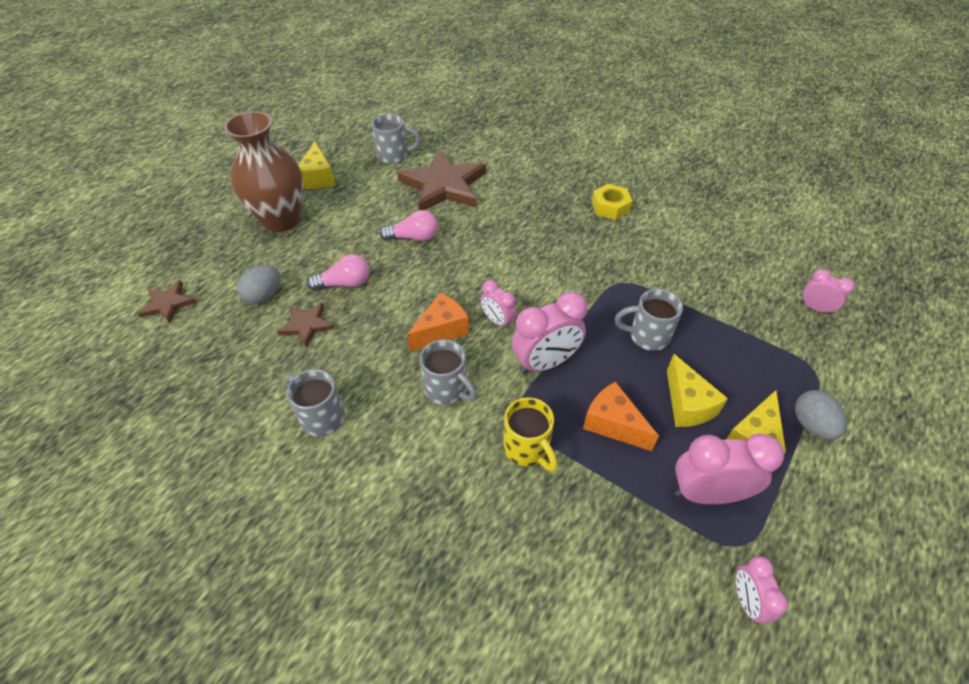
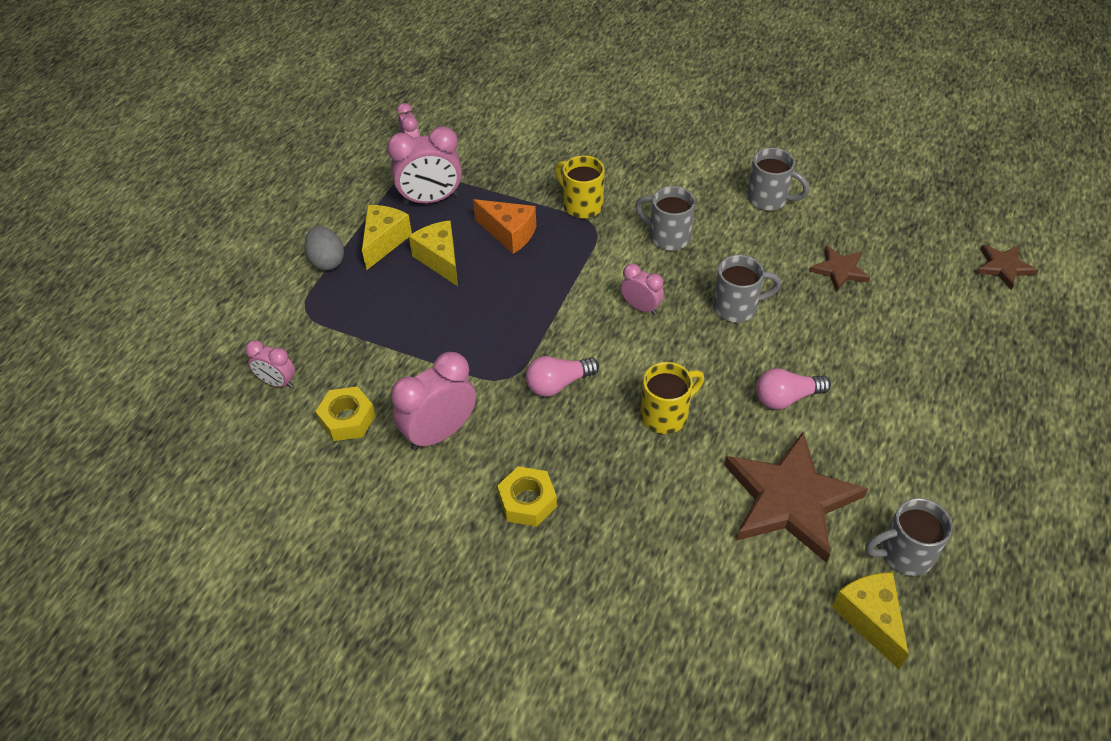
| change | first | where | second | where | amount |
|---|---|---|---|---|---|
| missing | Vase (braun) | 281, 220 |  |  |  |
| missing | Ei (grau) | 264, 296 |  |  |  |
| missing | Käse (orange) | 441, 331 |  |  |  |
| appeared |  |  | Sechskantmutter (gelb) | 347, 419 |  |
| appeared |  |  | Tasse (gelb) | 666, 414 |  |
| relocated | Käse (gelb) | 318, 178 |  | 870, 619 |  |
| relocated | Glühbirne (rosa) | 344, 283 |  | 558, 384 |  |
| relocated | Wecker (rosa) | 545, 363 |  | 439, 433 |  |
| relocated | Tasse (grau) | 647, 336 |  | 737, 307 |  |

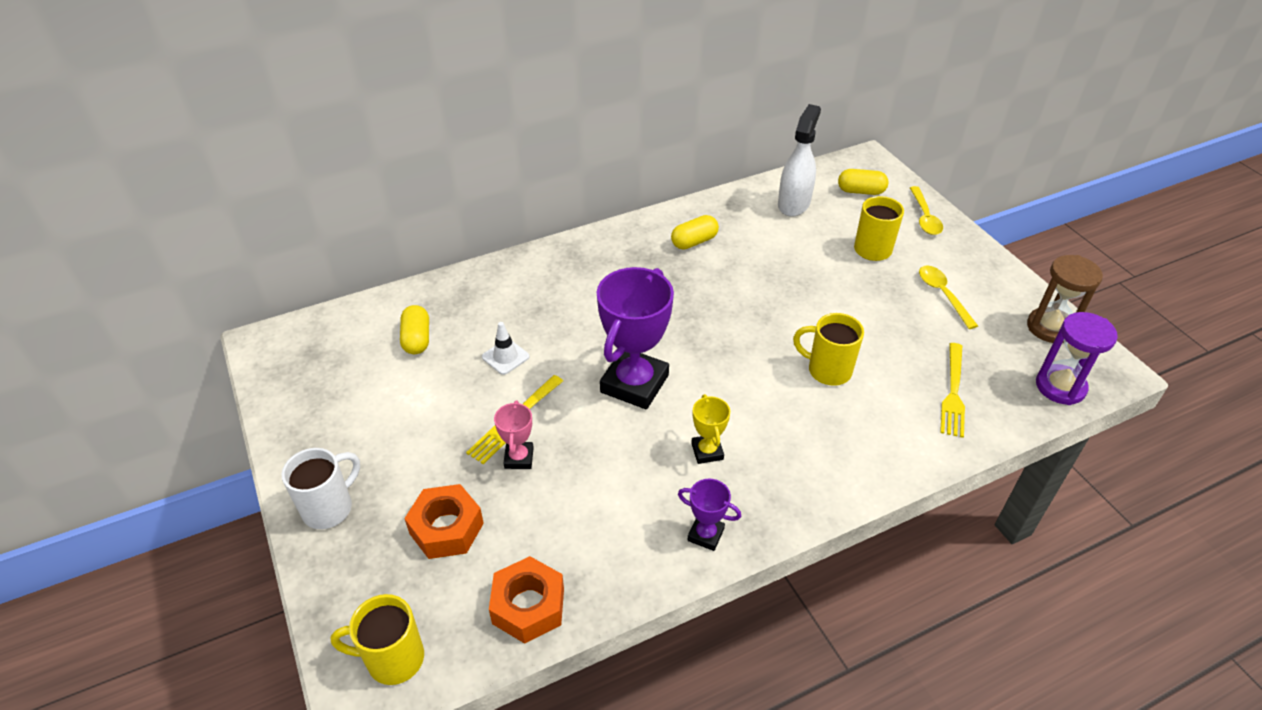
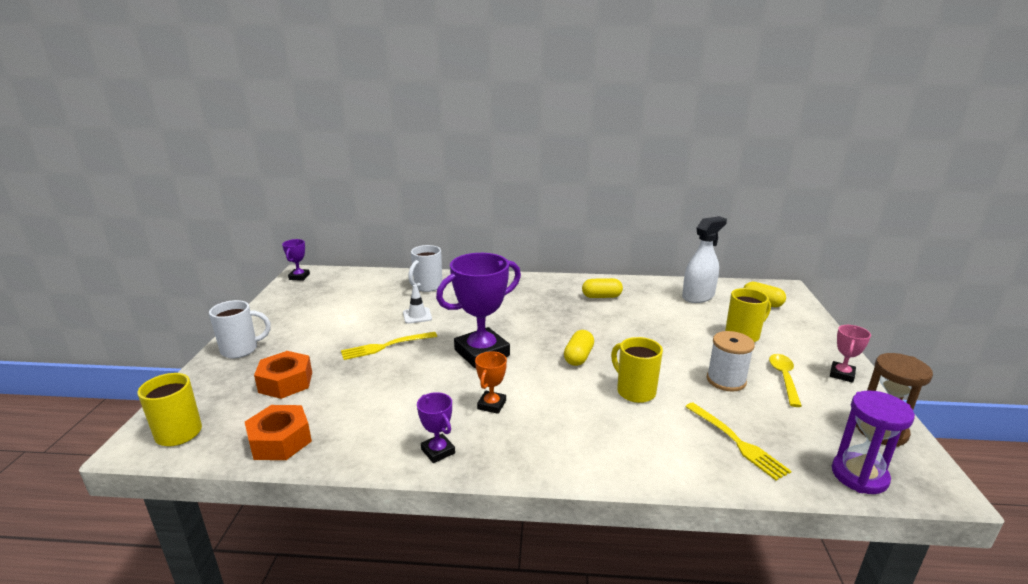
| change | first | where | second | where | amount |
|---|---|---|---|---|---|
| missing | Löffel (gelb) | 924, 217 |  |  |  |
| appeared |  |  | Pokal (lila) | 299, 277 |  |
| appeared |  |  | Tasse (weiß) | 427, 287 |  |
| appeared |  |  | Garnrolle (weiß) | 726, 380 |  |
| relocated | Kapsel (gelb) | 417, 339 |  | 578, 357 |  |
| relocated | Pokal (rosa) | 519, 458 |  | 841, 374 |  |
| colour | Pokal (gelb) | 707, 451 | Pokal (orange) | 491, 405 |  |
| spun | Gabel (gelb) | 953, 393 |  | 737, 442 | 75 degrees counterclockwise |

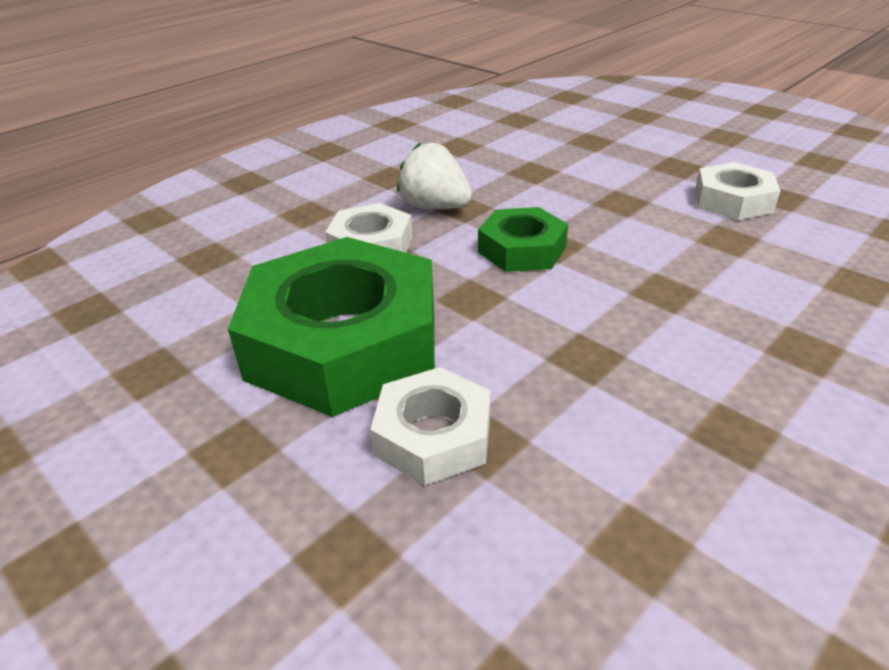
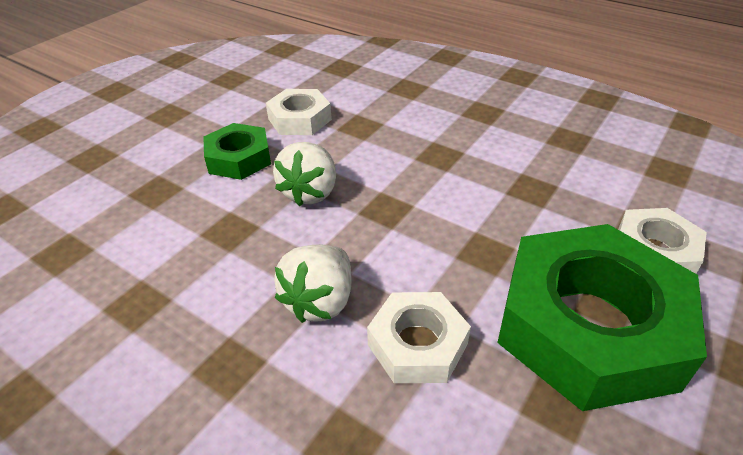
| change | first | where | second | where | amount |
|---|---|---|---|---|---|
| appeared |  |  | Erdbeere (weiß) | 310, 192 |  |
| relocated | Sechskantmutter (grün) | 522, 249 |  | 239, 158 |  |

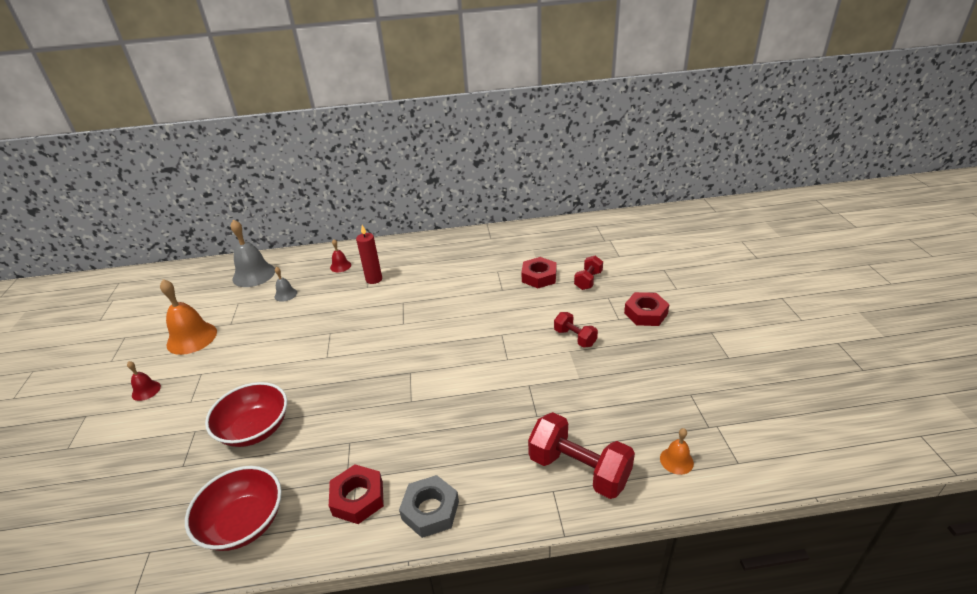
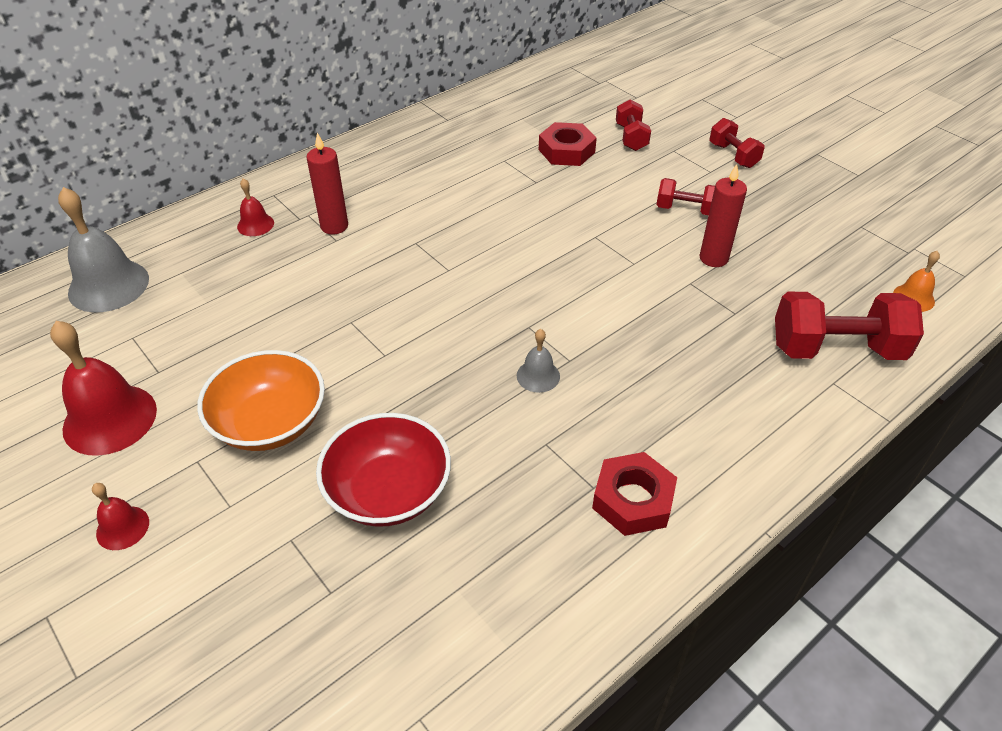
| change | first | where | second | where | amount |
|---|---|---|---|---|---|
| missing | Schüssel (rot) | 244, 522 |  |  |  |
| missing | Sechskantmutter (grau) | 430, 510 |  |  |  |
| appeared |  |  | Schüssel (orange) | 270, 423 |  |
| appeared |  |  | Kerze (rot) | 713, 258 |  |
| relocated | Glocke (grau) | 285, 294 |  | 538, 376 |  |
| exchanged | Sechskantmutter (rot) | 645, 313 | Hantel (rot) | 733, 155 |  |
| colour | Glocke (orange) | 192, 338 | Glocke (rot) | 110, 419 |  |

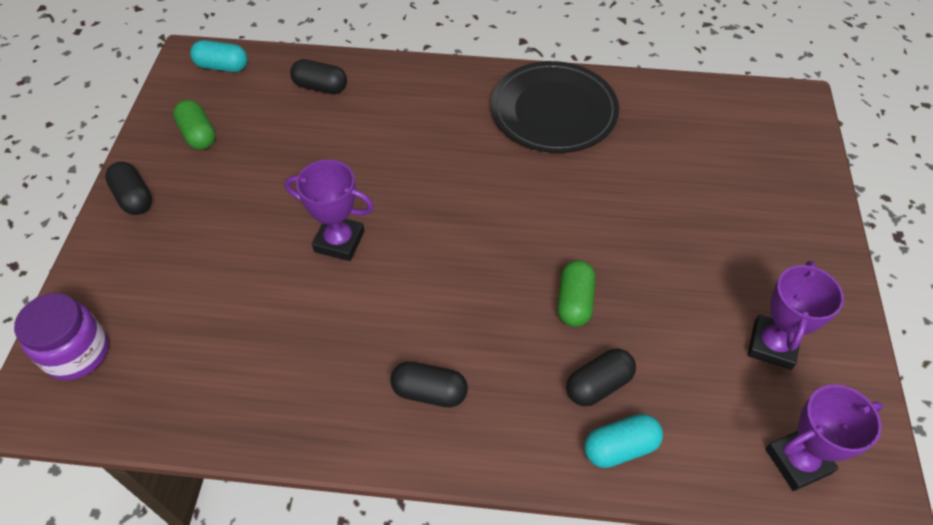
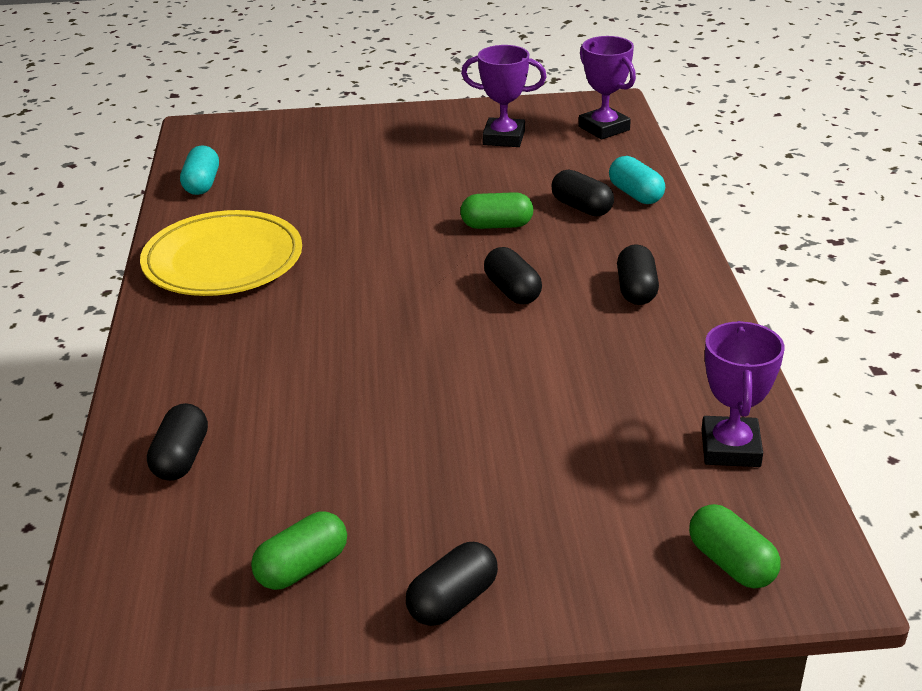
| change | first | where | second | where | amount |
|---|---|---|---|---|---|
| appeared |  |  | Kapsel (schwarz) | 512, 291 |  |
| relocated | Kapsel (türkis) | 222, 66 |  | 202, 184 |  |
| relocated | Pokal (lila) | 339, 241 |  | 730, 448 |  |
| exchanged | Einmachglas (lila) | 77, 353 | Kapsel (grün) | 731, 563 |  |
| colour | Teller (schwarz) | 553, 111 | Teller (gelb) | 223, 260 |  |

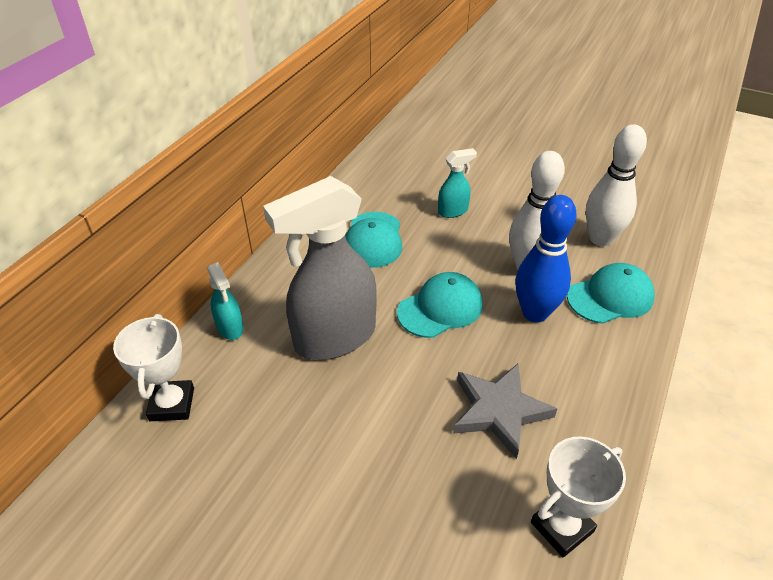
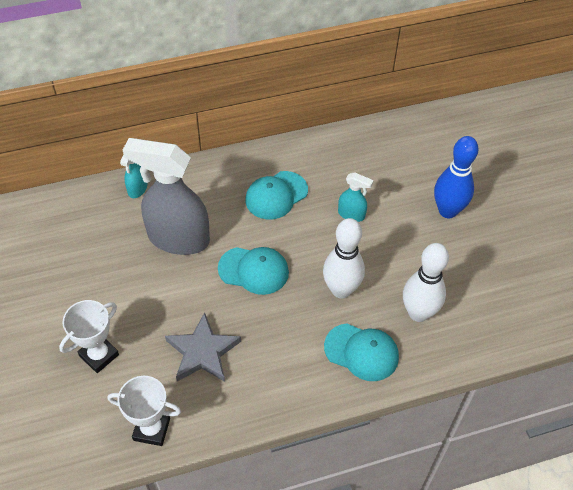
| change | first | where | second | where | amount |
|---|---|---|---|---|---|
| relocated | Pokal (weiß) | 172, 404 |  | 99, 355 |  |
| relocated | Bowlingkegel (blau) | 535, 313 |  | 447, 211 |  |

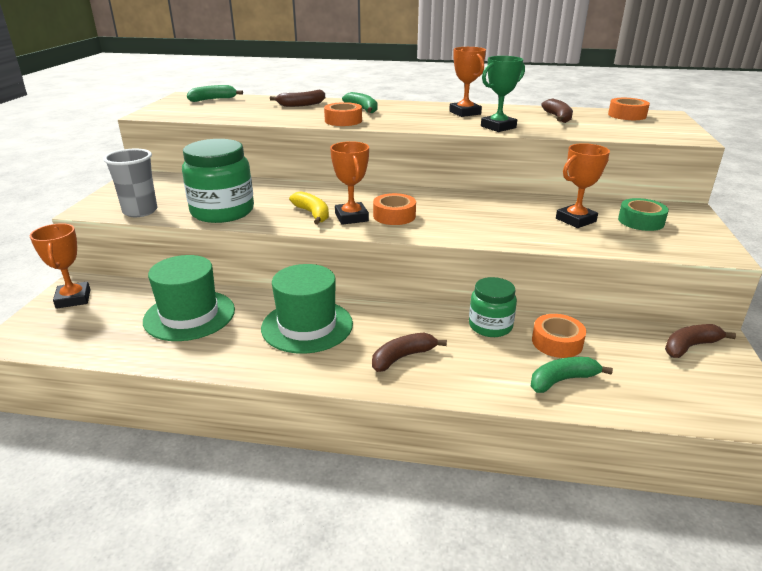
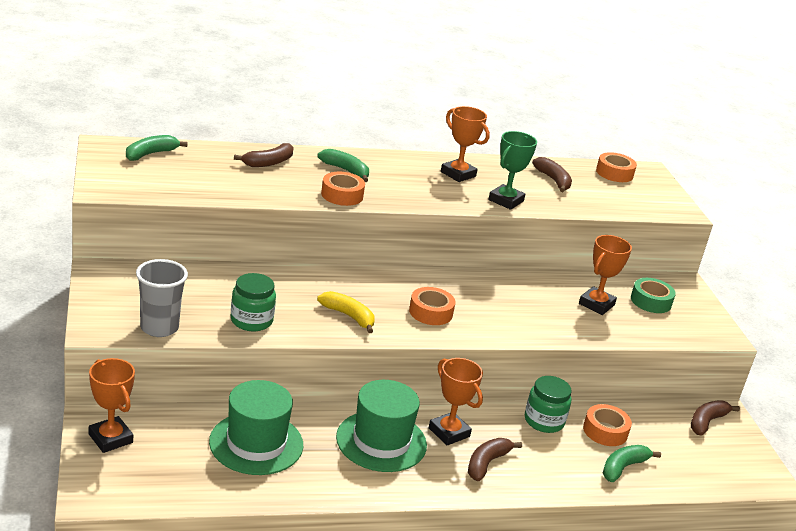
| change | first | where | second | where | amount |
|---|---|---|---|---|---|
| relocated | Pokal (orange) | 351, 217 |  | 449, 432 |  |
| size | Einmachglas (grün) | 222, 211 |  | 251, 320 | x0.61 |

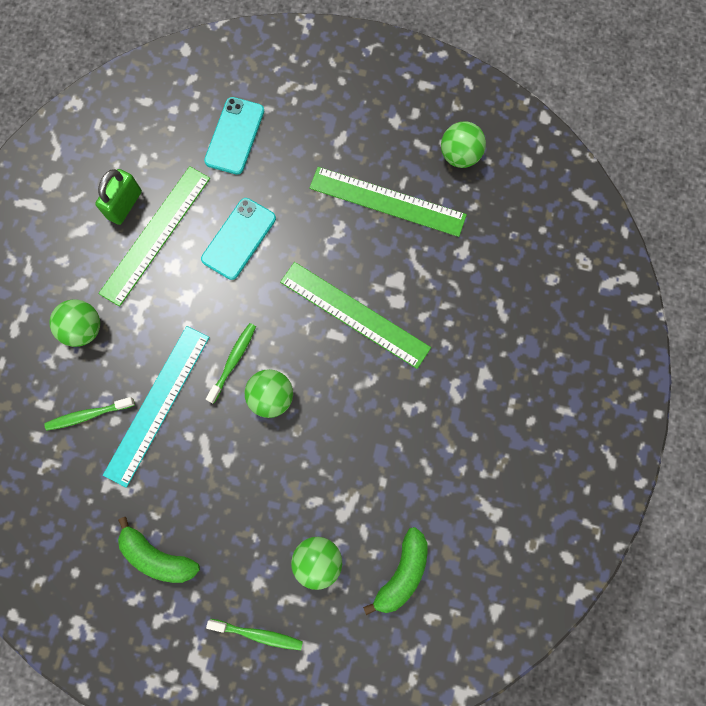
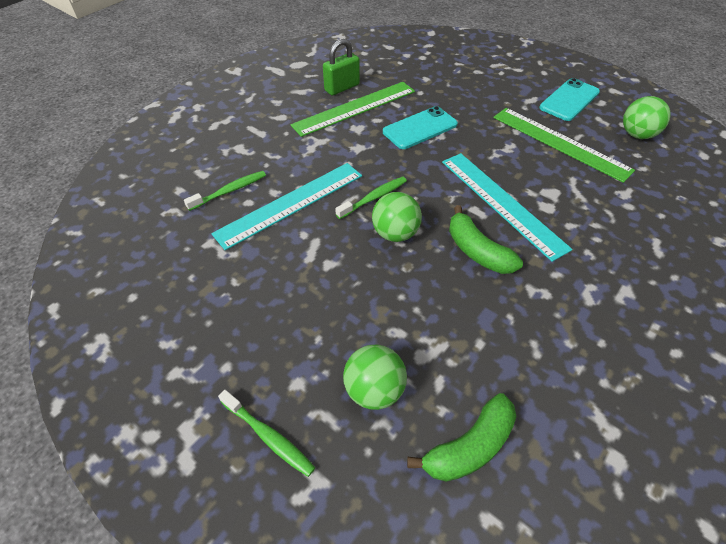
| change | first | where | second | where | amount |
|---|---|---|---|---|---|
| missing | Ball (grün) | 83, 329 |  |  |  |
| relocated | Banane (grün) | 158, 556 |  | 477, 251 |  |
| relocated | Handy (türkis) | 234, 136 |  | 569, 100 |  |
| colour | Lineal (grün) | 354, 314 | Lineal (türkis) | 502, 203 |  |
| spun | Zahnbürste (grün) | 88, 415 |  | 230, 191 | 135 degrees clockwise |

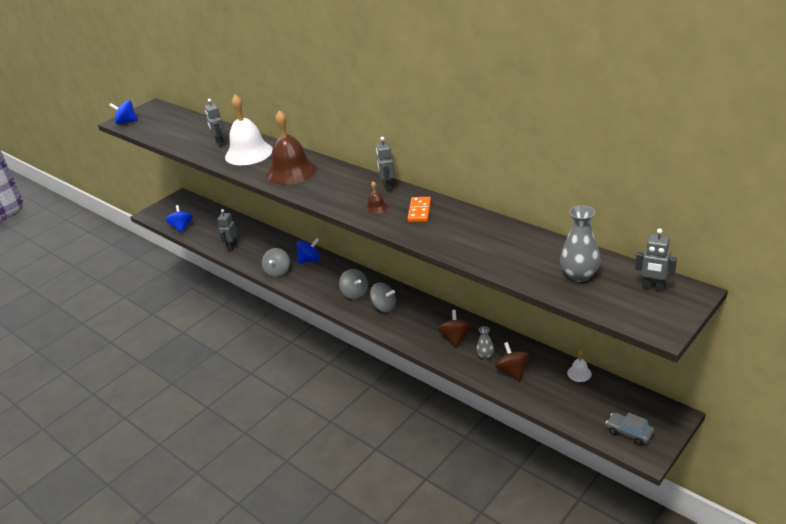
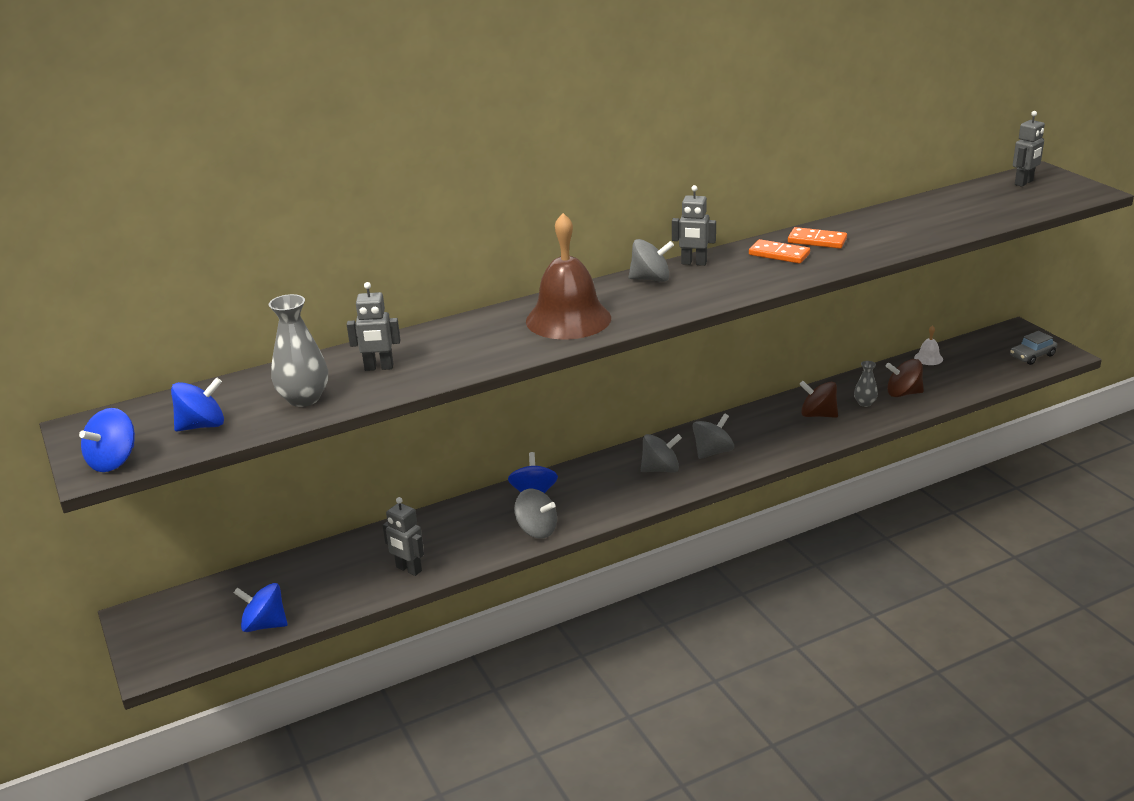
| change | first | where | second | where | amount |
|---|---|---|---|---|---|
| missing | Glocke (weiß) | 248, 153 |  |  |  |
| missing | Glocke (braun) | 376, 207 |  |  |  |
| appeared |  |  | Kreisel (blau) | 202, 426 |  |
| appeared |  |  | Kreisel (grau) | 651, 279 |  |
| appeared |  |  | Dominostein (orange) | 817, 241 |  |
| relocated | Vase (grau) | 579, 275 |  | 304, 398 |  |

